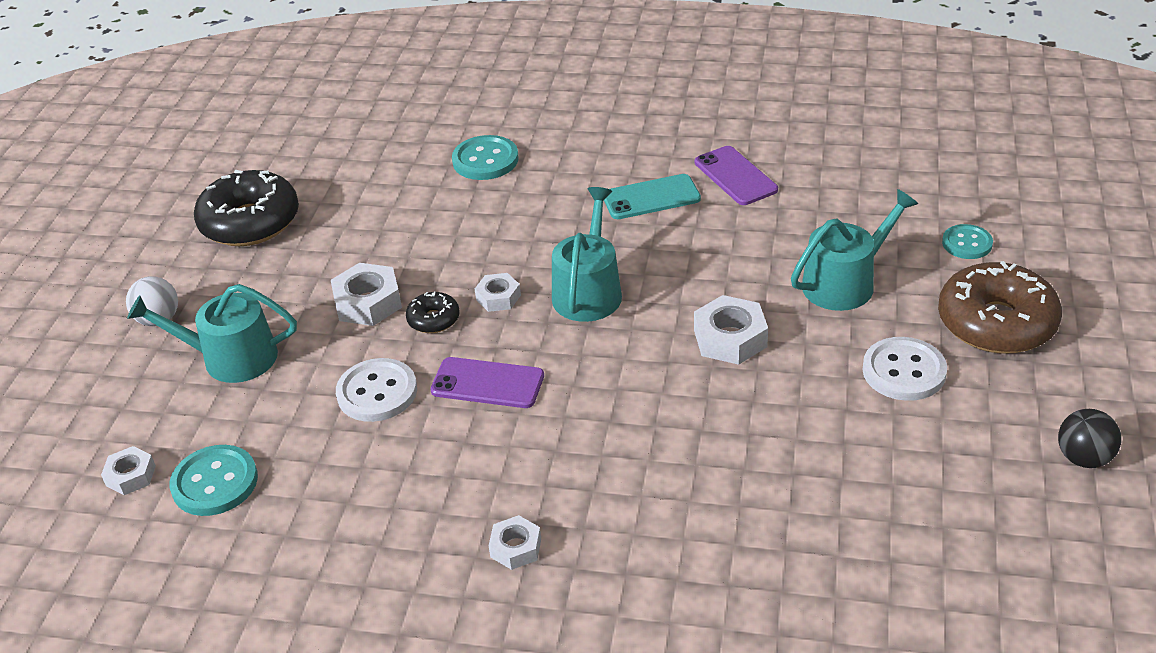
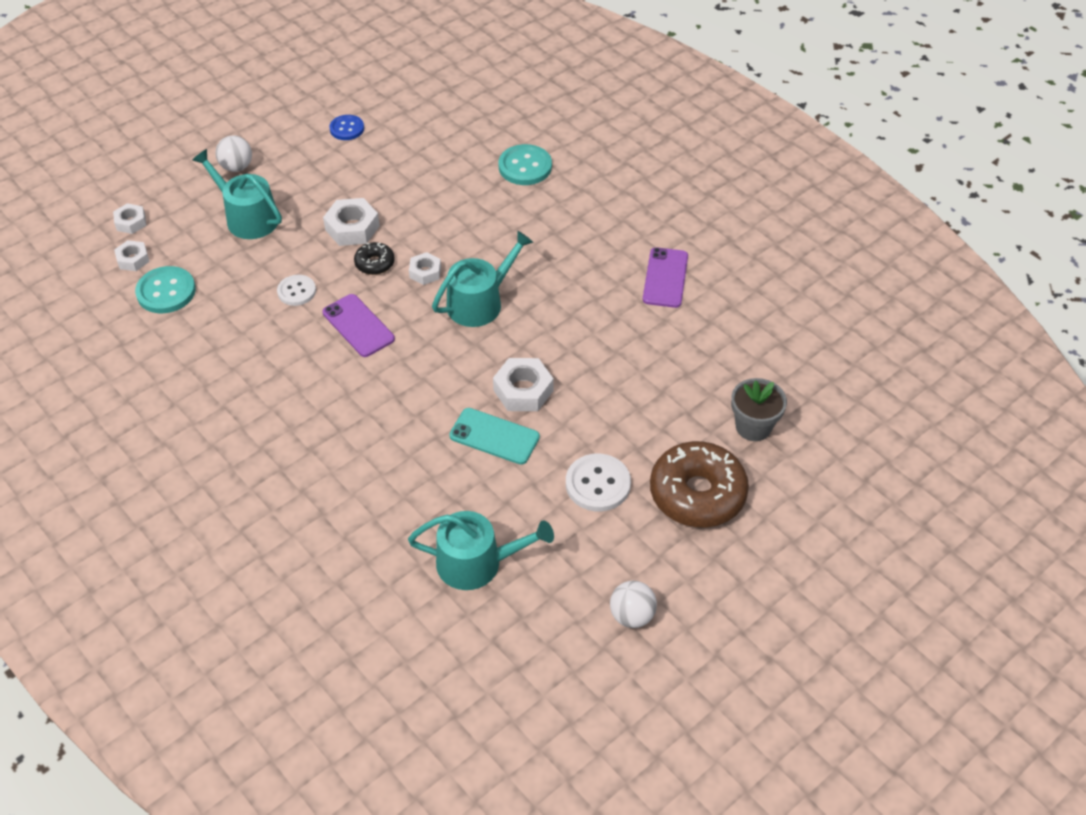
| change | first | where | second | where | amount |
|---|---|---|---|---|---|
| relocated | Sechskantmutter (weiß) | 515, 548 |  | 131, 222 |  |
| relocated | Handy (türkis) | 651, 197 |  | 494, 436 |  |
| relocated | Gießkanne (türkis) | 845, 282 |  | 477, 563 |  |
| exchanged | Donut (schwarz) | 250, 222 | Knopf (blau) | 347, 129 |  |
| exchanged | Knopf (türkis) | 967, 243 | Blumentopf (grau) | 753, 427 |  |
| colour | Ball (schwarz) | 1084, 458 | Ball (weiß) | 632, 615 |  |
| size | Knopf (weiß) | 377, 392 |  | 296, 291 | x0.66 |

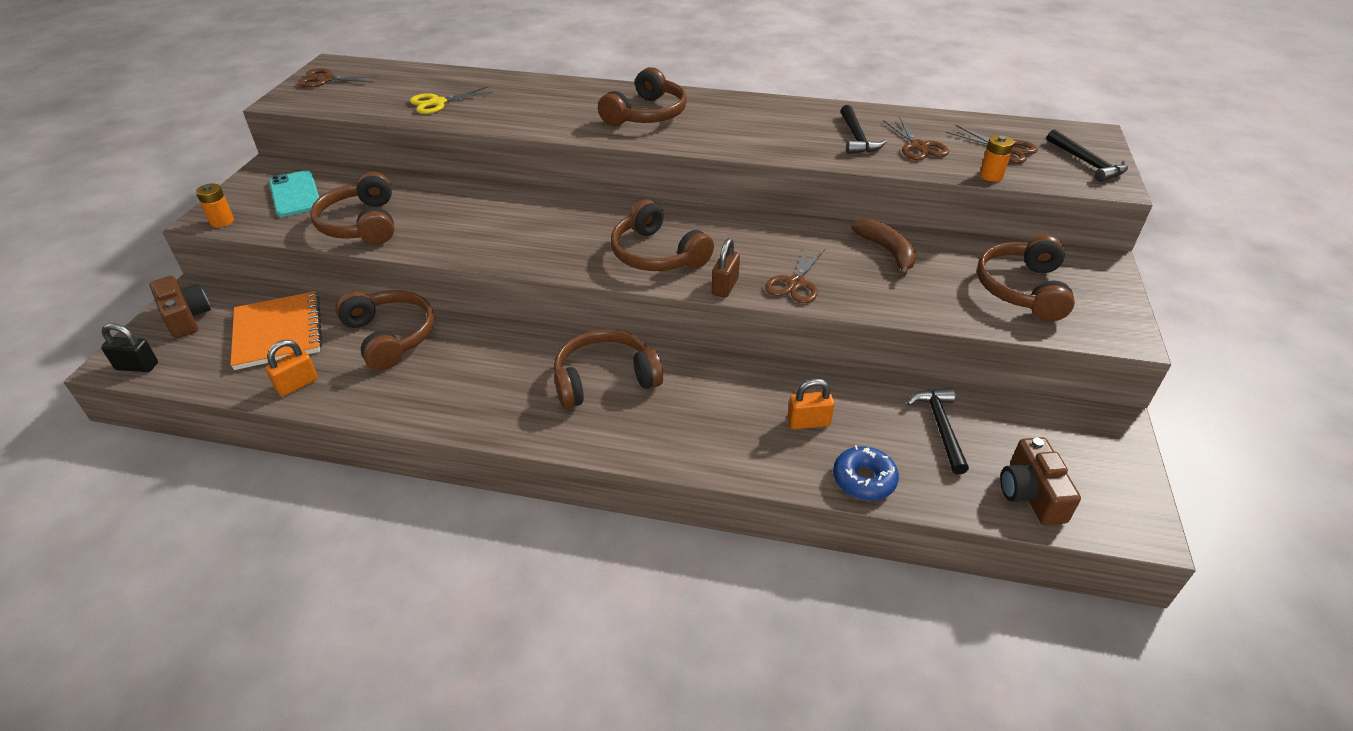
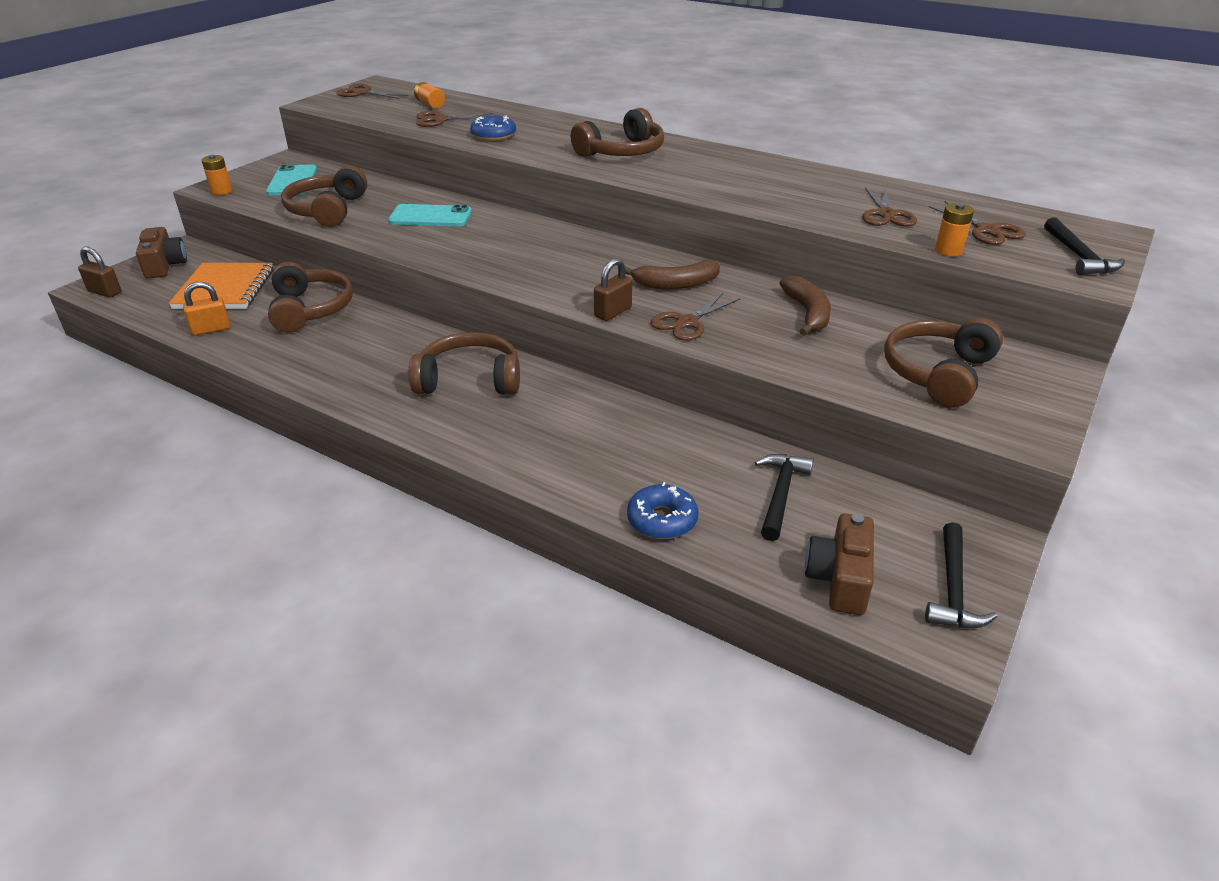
| change | first | where | second | where | amount |
|---|---|---|---|---|---|
| missing | Kopfhörer (braun) | 657, 254 |  |  |  |
| missing | Vorhängeschloss (orange) | 808, 422 |  |  |  |
| appeared |  |  | Handy (türkis) | 430, 216 |  |
| appeared |  |  | Batterie (orange) | 430, 104 |  |
| appeared |  |  | Donut (blau) | 493, 135 |  |
| appeared |  |  | Banane (braun) | 676, 284 |  |
| relocated | Hammer (schwarz) | 856, 138 |  | 952, 589 |  |
| colour | Vorhängeschloss (schwarz) | 137, 366 | Vorhängeschloss (braun) | 105, 292 |  |
| colour | Schere (gelb) | 438, 103 | Schere (braun) | 440, 120 |  |

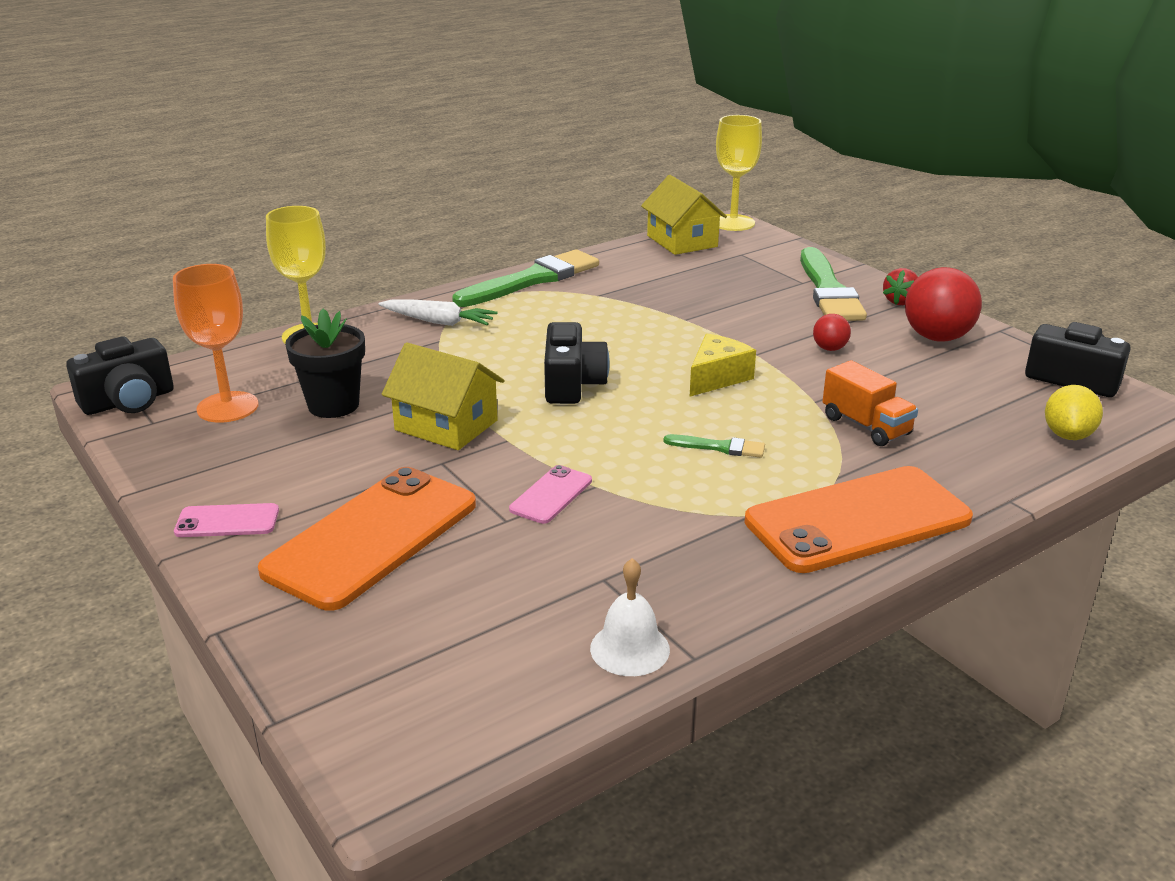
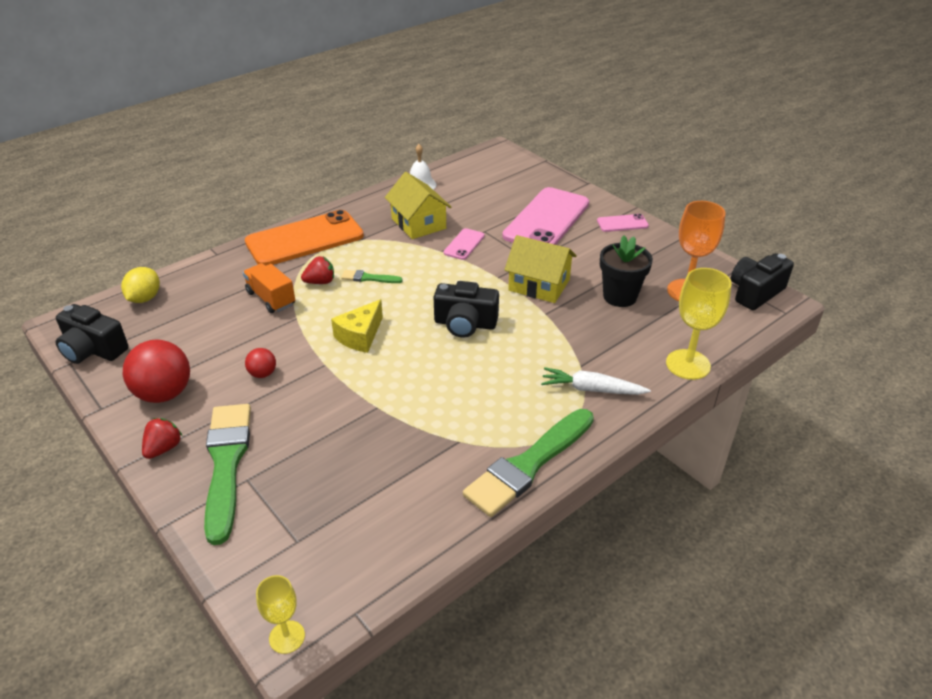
| change | first | where | second | where | amount |
|---|---|---|---|---|---|
| appeared |  |  | Erdbeere (rot) | 320, 282 |  |
| relocated | Haus (gelb) | 682, 241 |  | 418, 223 |  |
| colour | Handy (orange) | 372, 537 | Handy (rosa) | 546, 220 |  |
| spun | Kamera (schwarz) | 572, 384 |  | 465, 324 | 75 degrees counterclockwise |
| size | Kelch (gelb) | 733, 223 |  | 287, 637 | x0.58 |

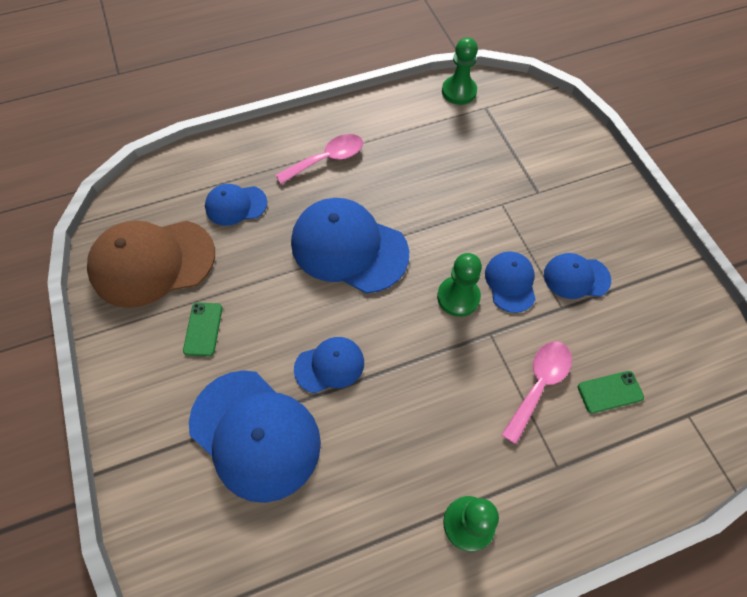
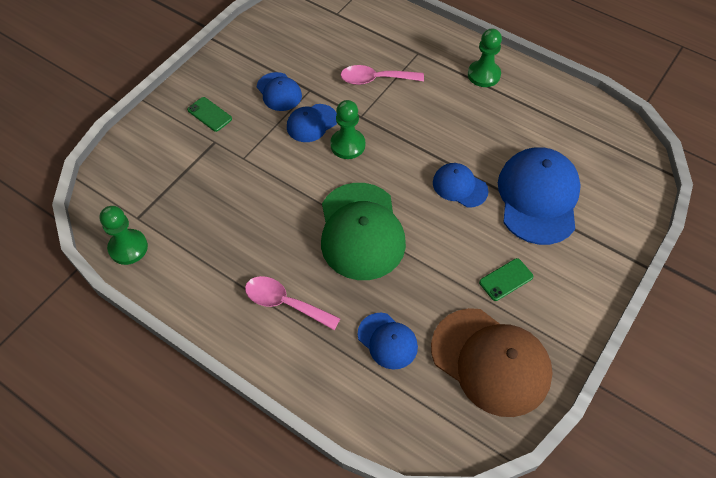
| change | first | where | second | where | amount |
|---|---|---|---|---|---|
| relocated | Handy (grün) | 610, 392 |  | 209, 114 |  |
| colour | Kappe (blau) | 349, 248 | Kappe (grün) | 361, 231 |  |

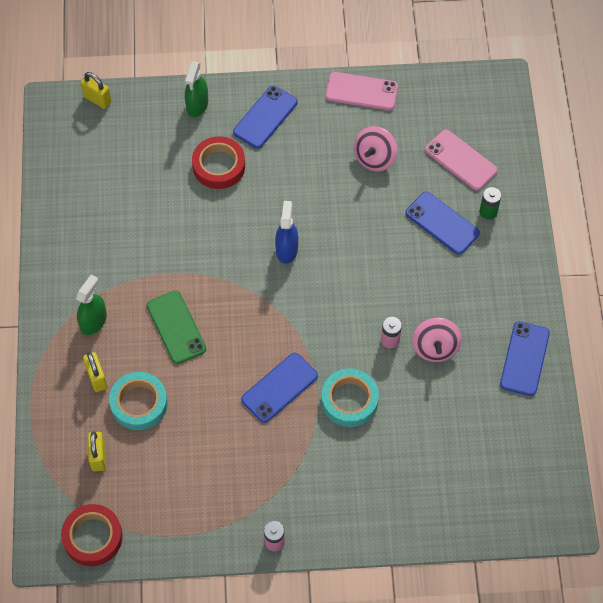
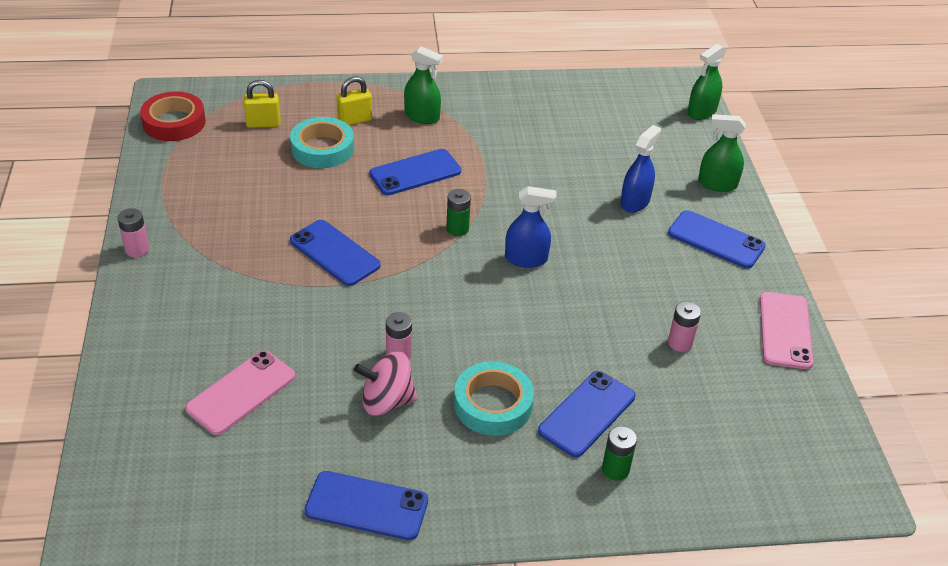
| change | first | where | second | where | amount |
|---|---|---|---|---|---|
| appeared |  |  | Batterie (grün) | 457, 229 |  |
| relocated | Klebeband (türkis) | 349, 400 |  | 493, 404 |  |
| relocated | Handy (rosa) | 461, 160 |  | 241, 392 |  |
| exchanged | Vorhängeschloss (gelb) | 97, 99 | Sprühflasche (grün) | 701, 112 |  |
| exchanged | Klebeband (rot) | 219, 166 | Sprühflasche (blau) | 635, 202 |  |
| exchanged | Kreisel (rosa) | 375, 158 | Batterie (rosa) | 680, 343 |  |
| colour | Handy (grün) | 176, 327 | Handy (blau) | 415, 173 |  |

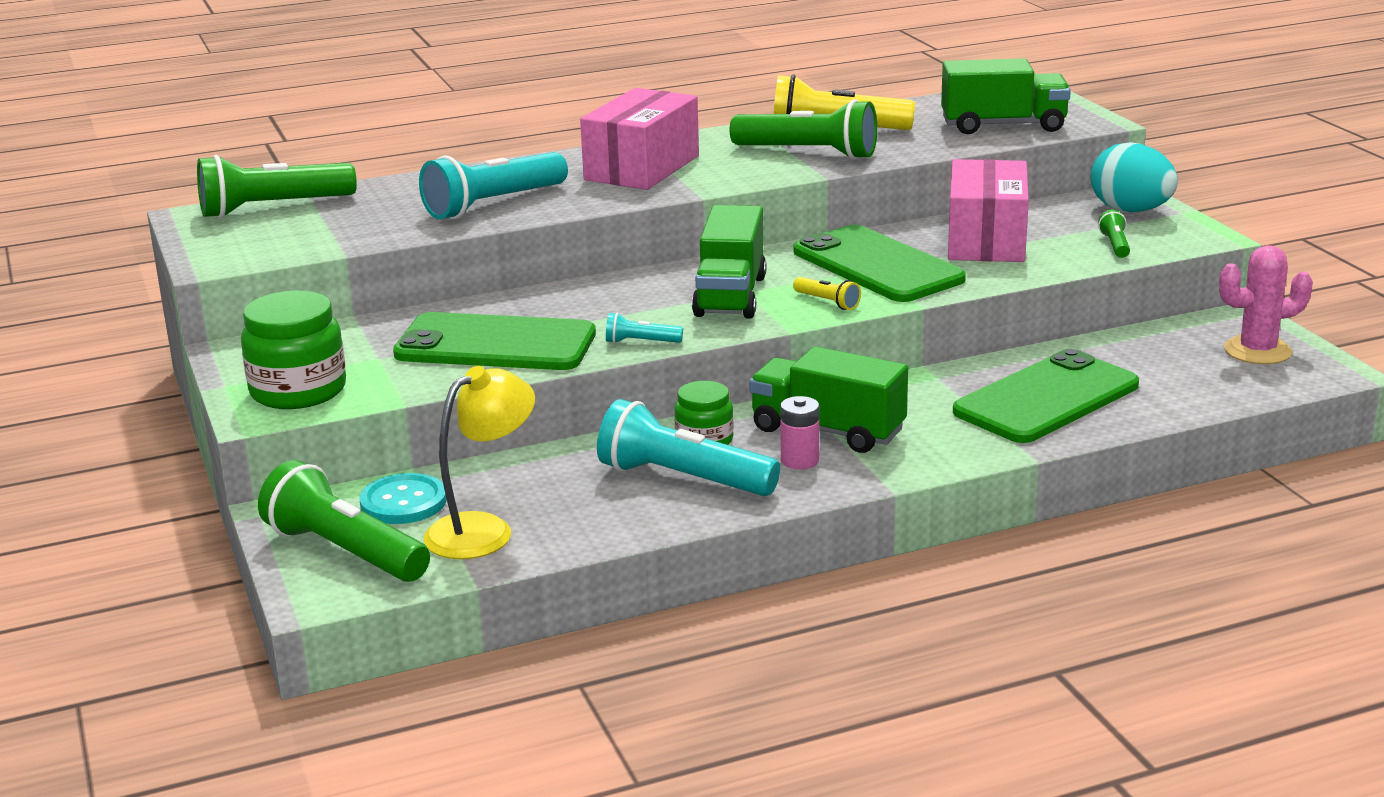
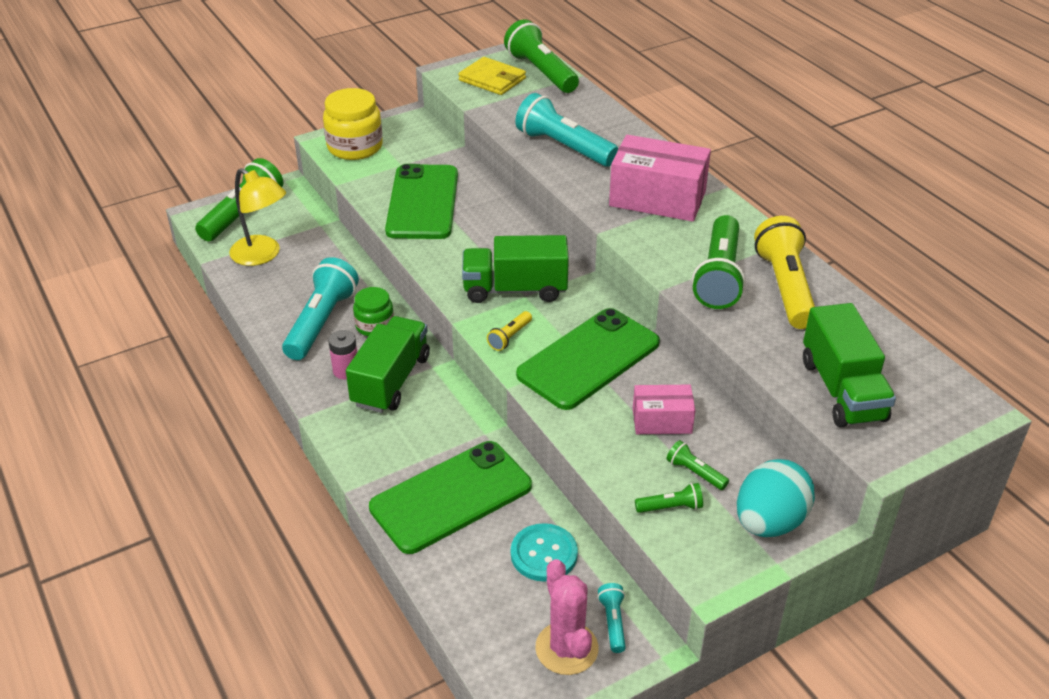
| change | first | where | second | where | amount |
|---|---|---|---|---|---|
| appeared |  |  | Geldbörse (gelb) | 492, 79 |  |
| appeared |  |  | Taschenlampe (grün) | 695, 472 |  |
| relocated | Knopf (türkis) | 403, 502 |  | 544, 554 |  |
| relocated | Taschenlampe (türkis) | 640, 342 |  | 613, 622 |  |
| colour | Einmachglas (grün) | 298, 391 | Einmachglas (gelb) | 355, 147 |  |
| spun | Handy (grün) | 1047, 399 |  | 451, 497 | 75 degrees counterclockwise |
| size | Schachtel (rosa) | 986, 240 |  | 662, 421 | x0.56 |

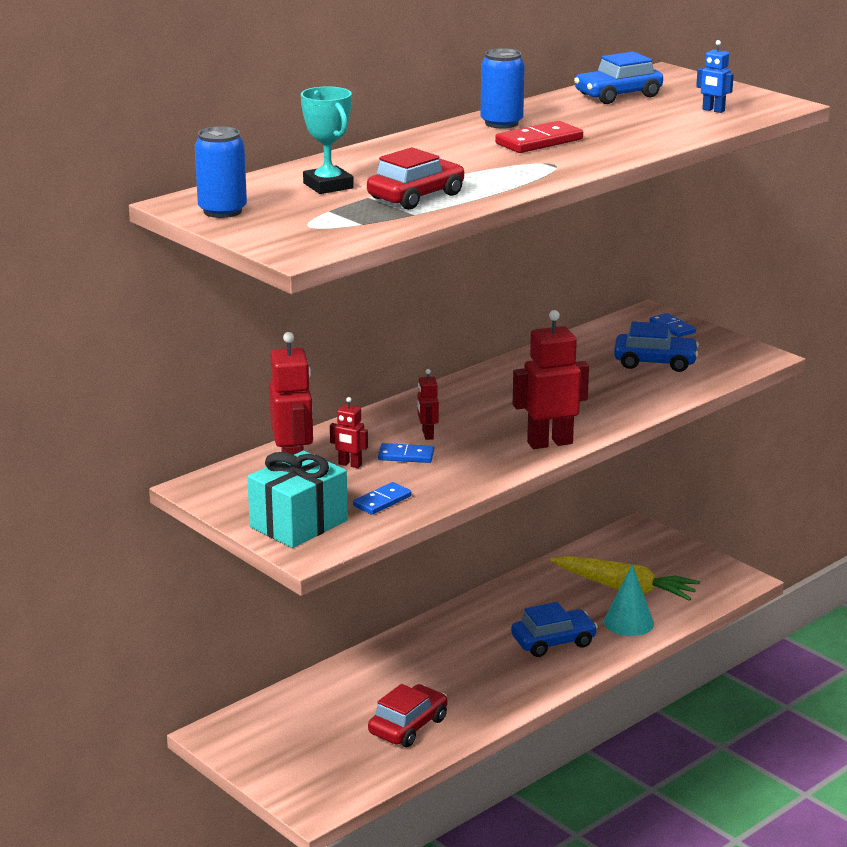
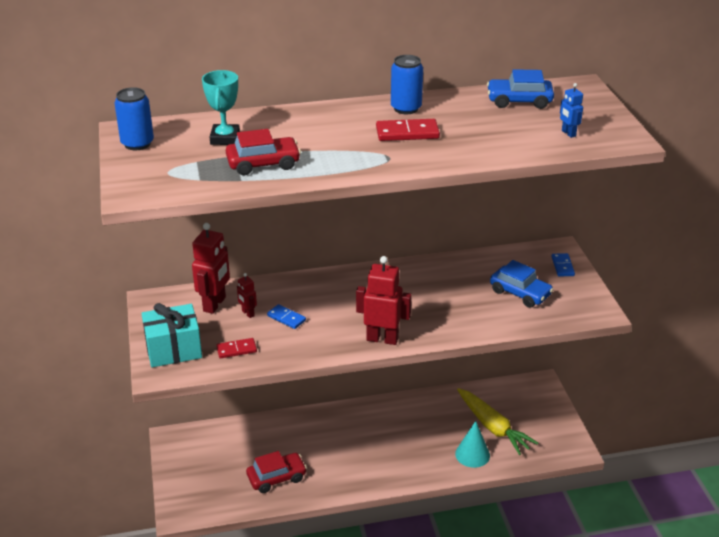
| change | first | where | second | where | amount |
|---|---|---|---|---|---|
| missing | Roboter (rot) | 427, 435 |  |  |  |
| missing | Auto (blau) | 553, 642 |  |  |  |
| colour | Dominostein (blau) | 382, 501 | Dominostein (rot) | 236, 350 |  |

